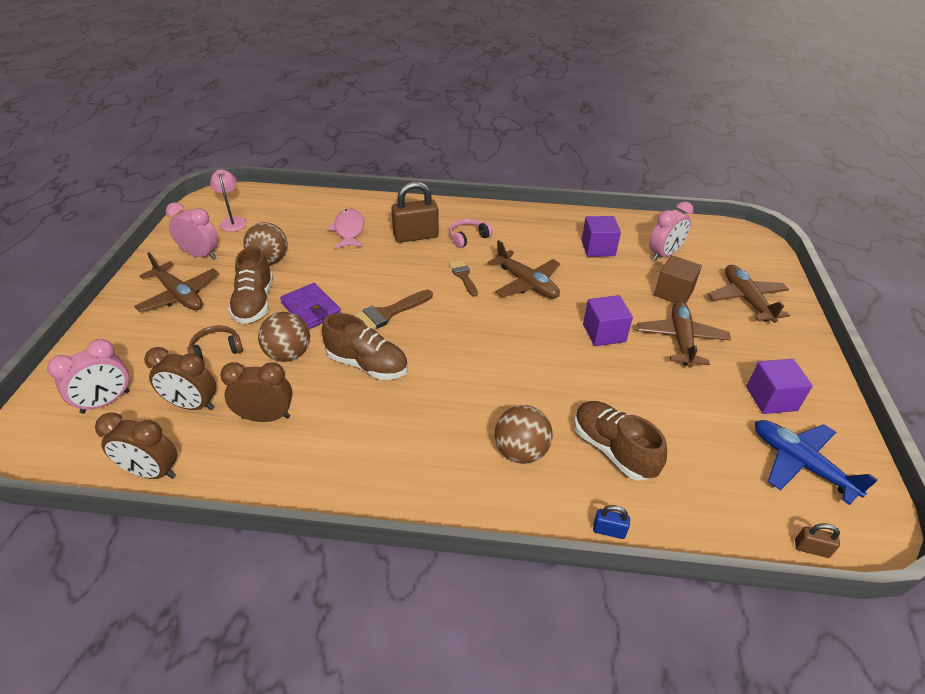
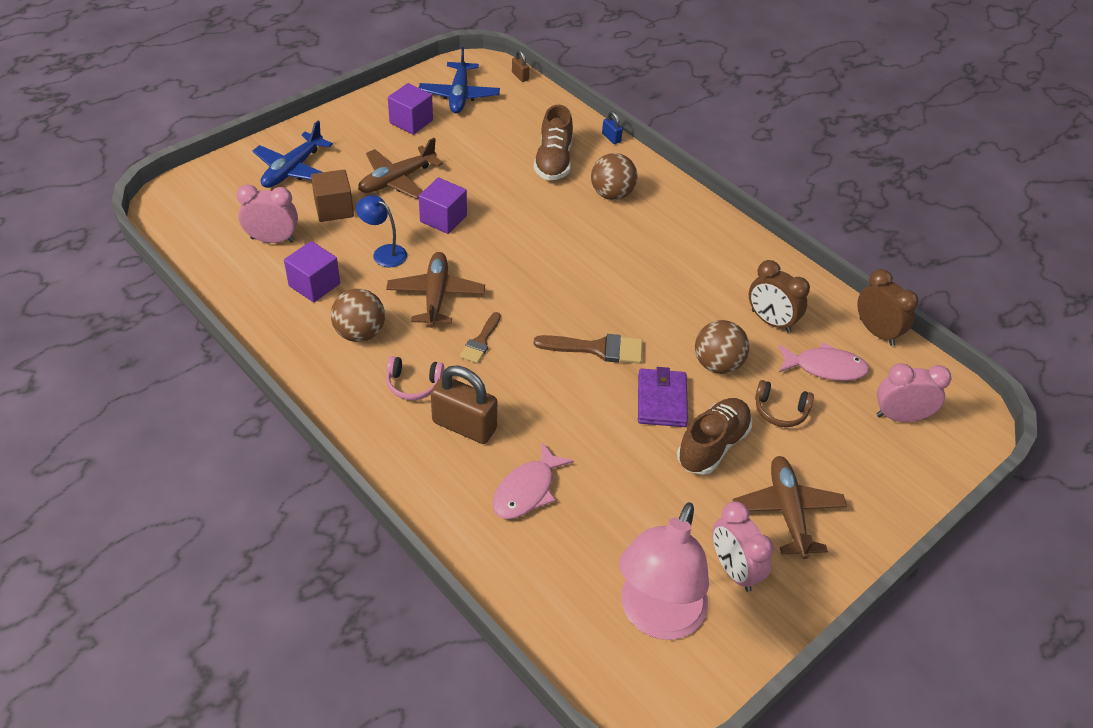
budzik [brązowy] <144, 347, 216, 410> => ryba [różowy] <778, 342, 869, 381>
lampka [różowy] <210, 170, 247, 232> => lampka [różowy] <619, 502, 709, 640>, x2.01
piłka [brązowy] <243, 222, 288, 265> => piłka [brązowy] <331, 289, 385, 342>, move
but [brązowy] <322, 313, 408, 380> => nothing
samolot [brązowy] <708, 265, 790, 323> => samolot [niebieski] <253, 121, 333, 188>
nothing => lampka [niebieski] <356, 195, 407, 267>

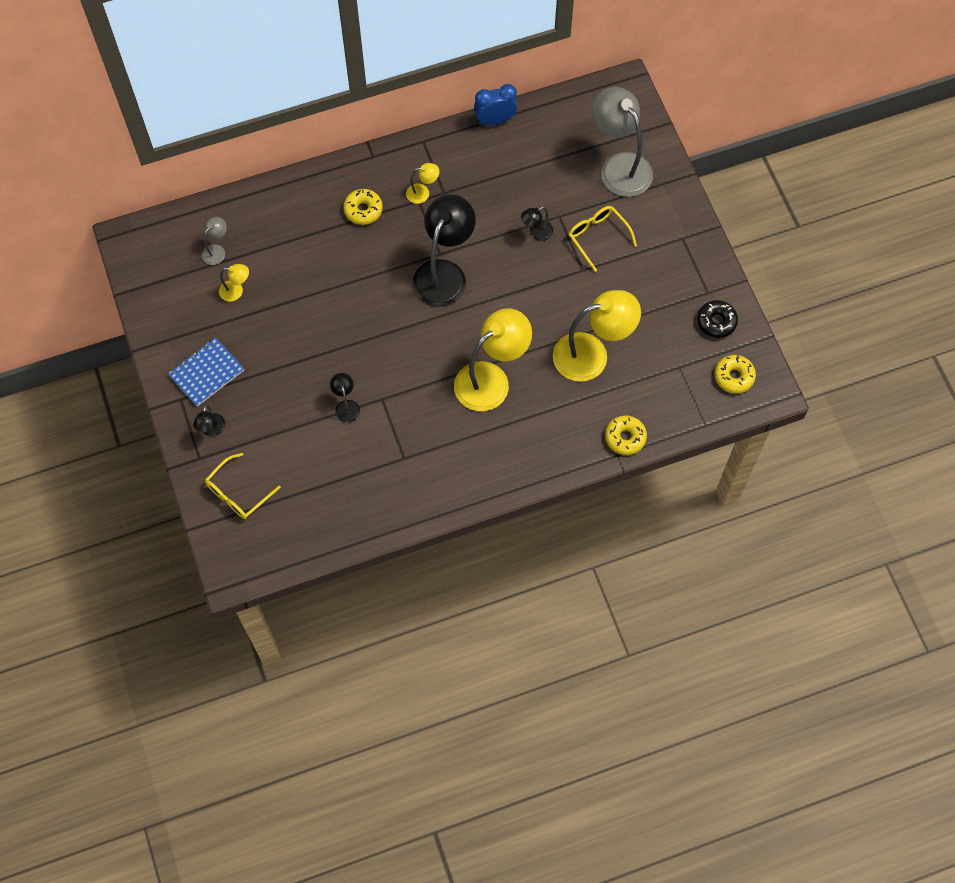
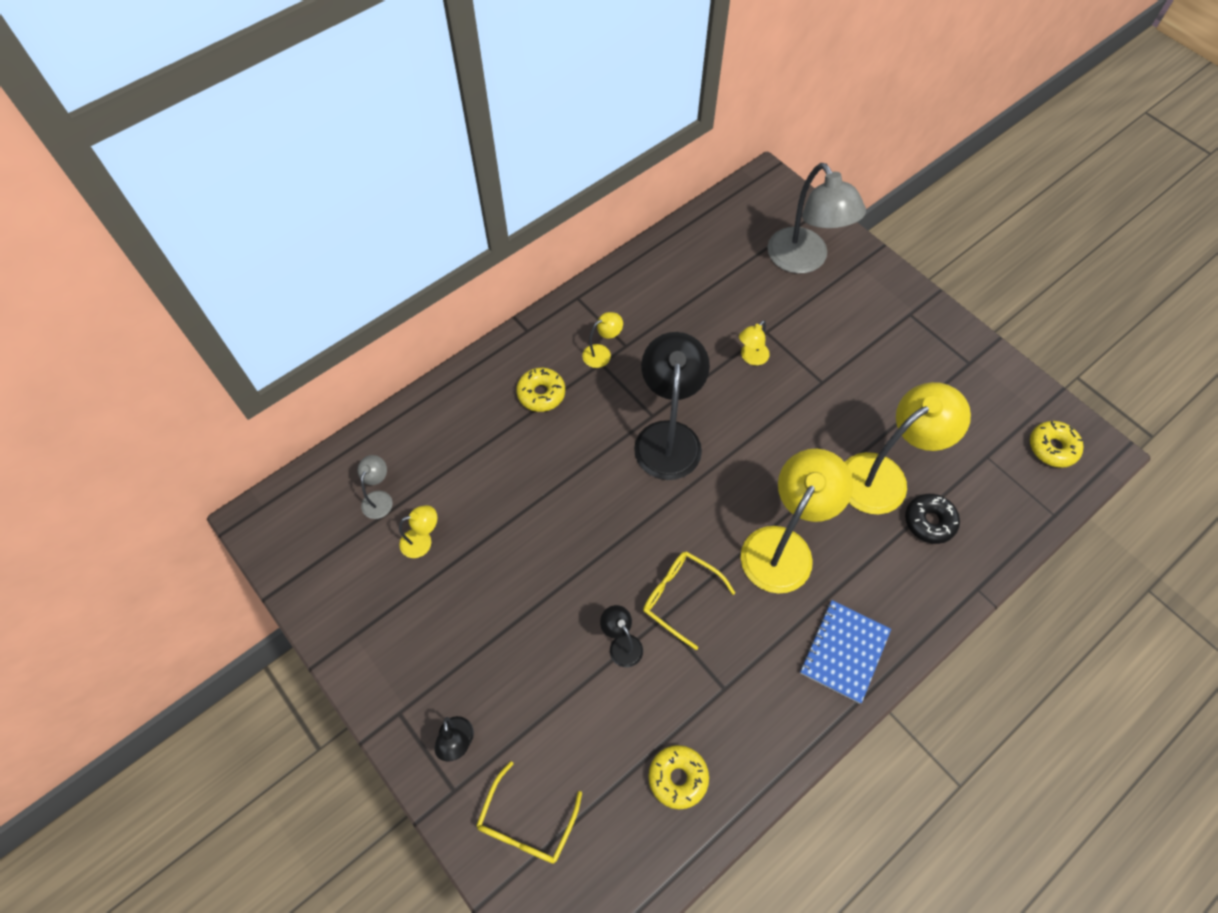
zeszyt [niebieski] <168, 337, 244, 407> => zeszyt [niebieski] <800, 600, 891, 704>, move
budzik [niebieski] <474, 84, 517, 125> => nothing
lampka [czarny] <521, 207, 553, 241> => lampka [żółty] <739, 320, 770, 365>
okulary [żółty] <568, 206, 637, 272> => okulary [żółty] <643, 551, 735, 650>, move
lampka [szary] <592, 87, 653, 197> => lampka [szary] <767, 163, 866, 274>, 150 degrees counterclockwise
donut [żółty] <605, 415, 647, 455> => donut [żółty] <648, 745, 709, 809>, move
donut [czarny] <697, 300, 738, 338> => donut [czarny] <905, 494, 960, 544>, move

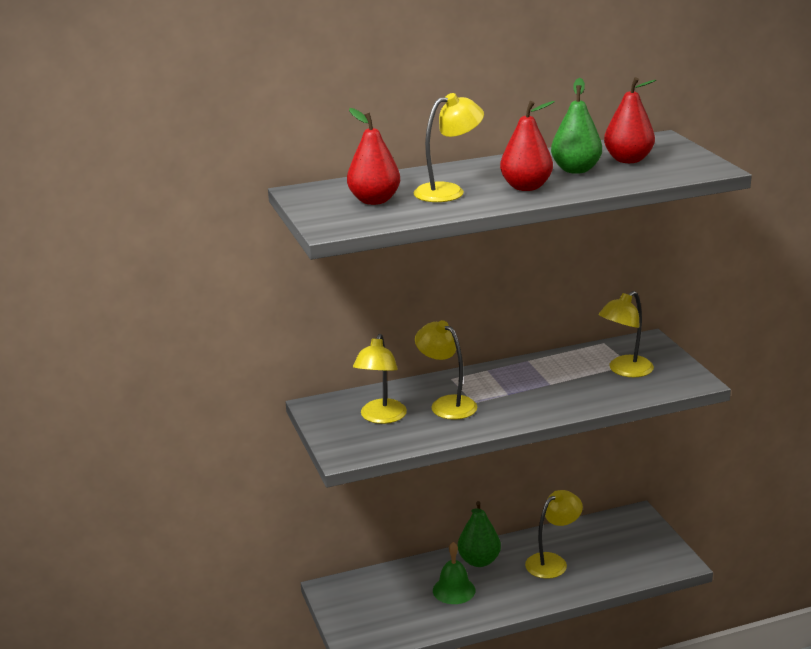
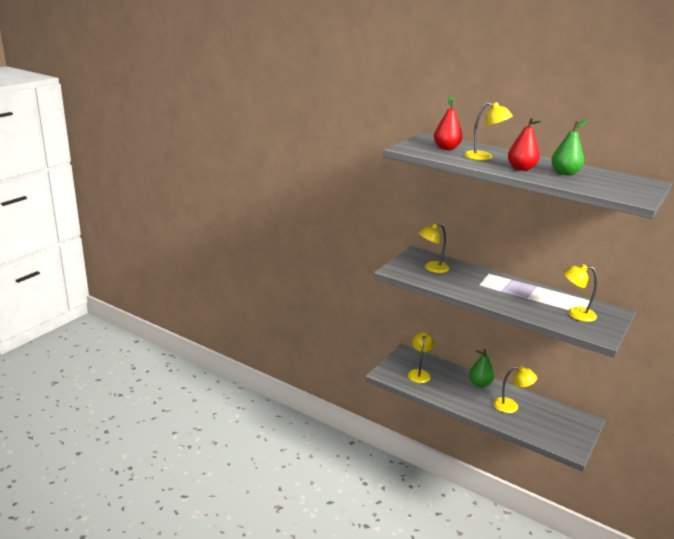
lampka [żółty] <415, 320, 477, 420> => lampka [żółty] <408, 332, 434, 383>, move
dzwonek [zielony] <433, 542, 476, 604> => nothing
gruszka [czerwony] <604, 77, 656, 163> => nothing

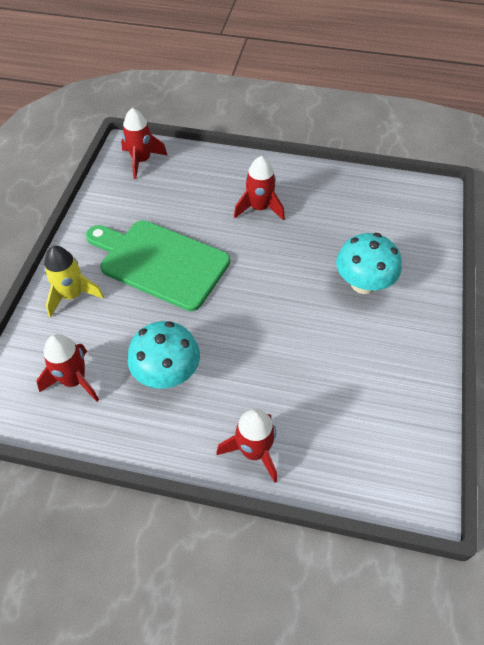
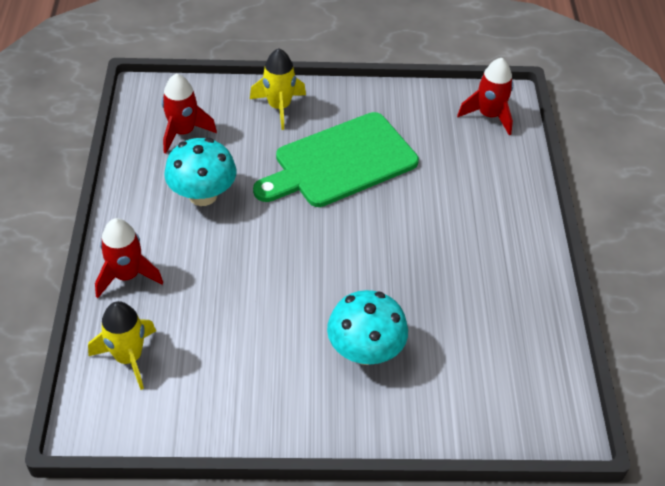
deska do krojenia [zielony] <86, 220, 230, 311> => deska do krojenia [zielony] <253, 112, 419, 207>, 135 degrees counterclockwise
rakieta [czerwony] <234, 156, 285, 220> => nothing
nothing => rakieta [żółty] <88, 301, 156, 390>

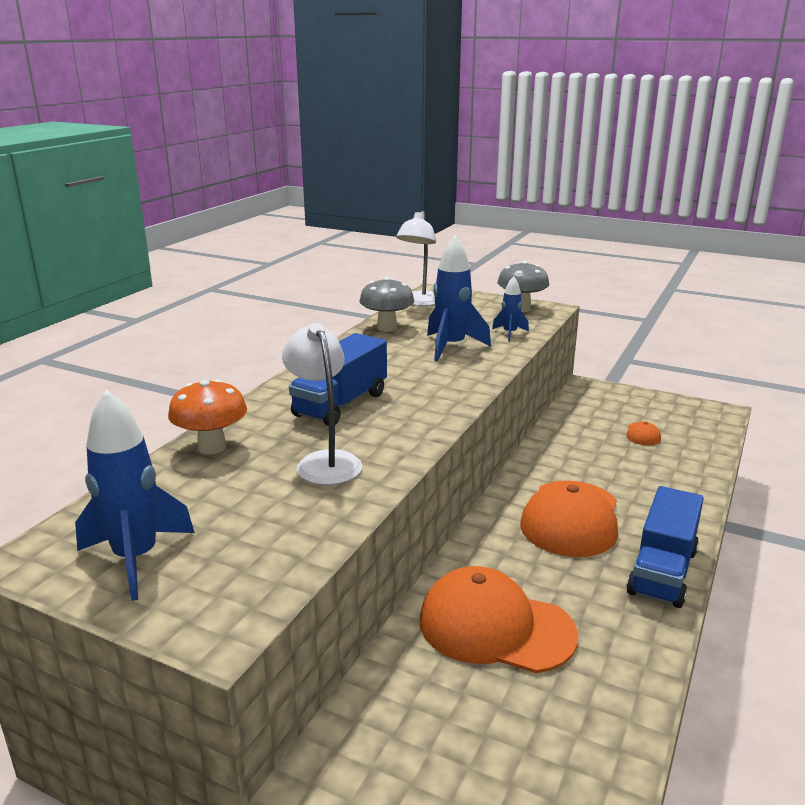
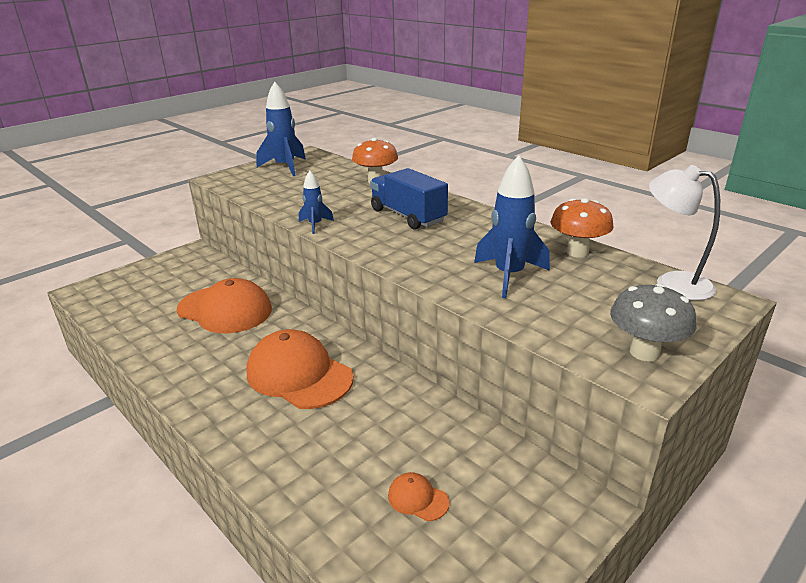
lampka [biały] <282, 323, 362, 485> => nothing
grzyb [szary] <359, 277, 414, 332> => grzyb [pomarańczowy] <550, 198, 614, 258>
czapka [pomarańczowy] <420, 566, 578, 673> => czapka [pomarańczowy] <177, 278, 272, 333>, 75 degrees clockwise
rakieta [niebieski] <492, 276, 529, 341> => rakieta [niebieski] <299, 171, 334, 234>, move
ciężarówka [niebieski] <626, 486, 704, 608> => nothing

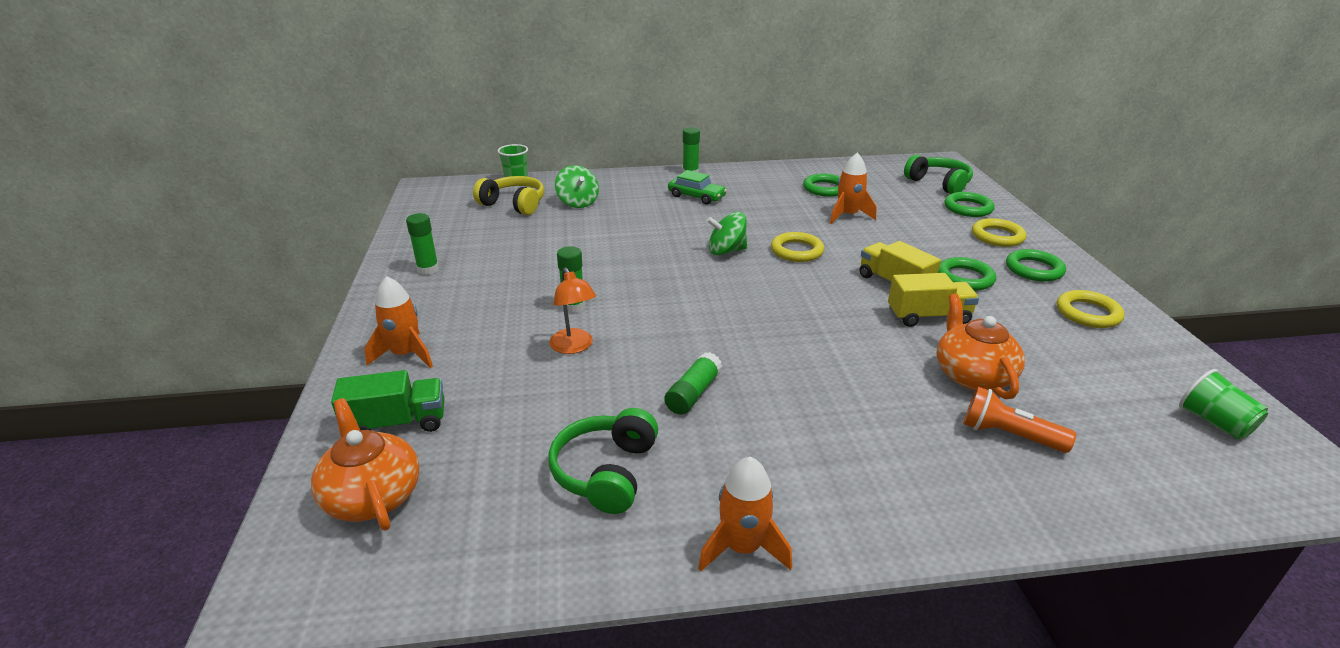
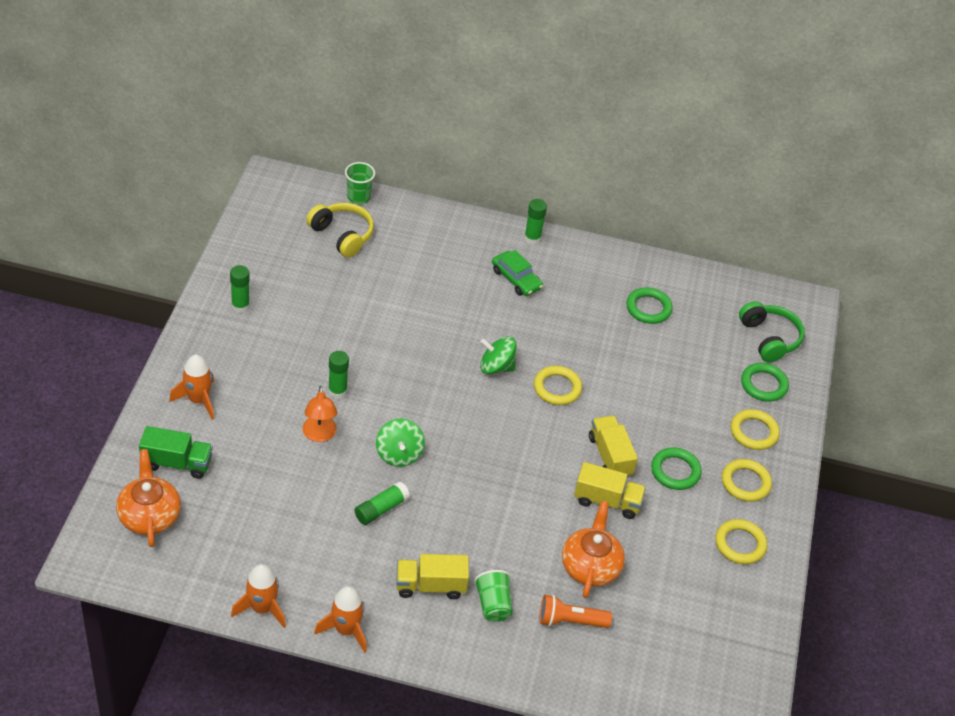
słuchawki [zielony] <548, 408, 658, 514> => nothing
bączek [zielony] <555, 165, 599, 208> => bączek [zielony] <376, 418, 425, 467>, move
rakieta [pomarańczowy] <830, 153, 877, 224> => rakieta [pomarańczowy] <231, 564, 286, 628>, move
latarka [pomarańczowy] <963, 387, 1076, 453> => latarka [pomarańczowy] <539, 595, 612, 628>, 45 degrees counterclockwise
pierścień [zielony] <1006, 249, 1066, 282> => pierścień [żółty] <722, 459, 772, 502>
szklanka [zielony] <1179, 369, 1268, 439> => szklanka [zielony] <474, 570, 513, 622>, move
nothing => ciężarówka [żółty] <397, 554, 469, 599>

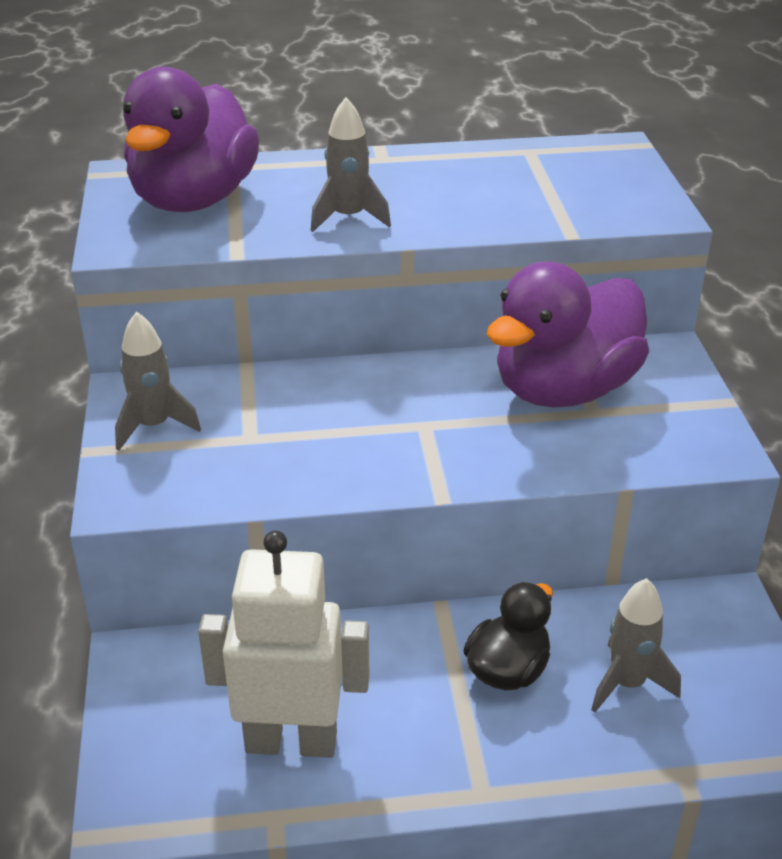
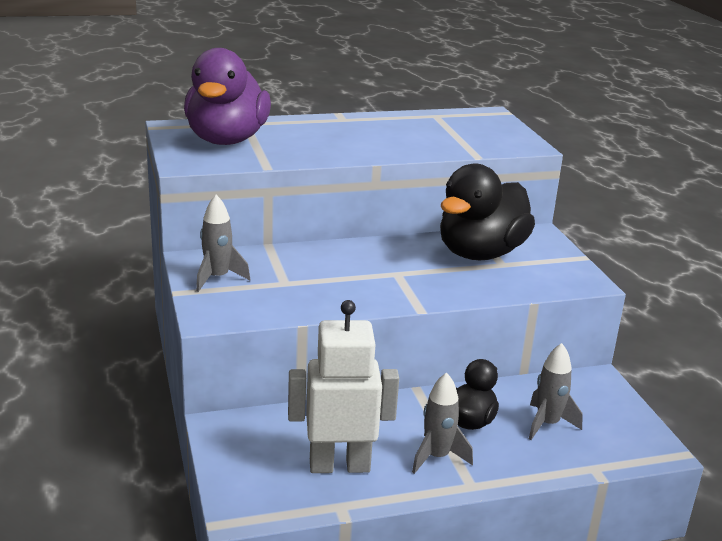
rakieta [szary] <311, 97, 391, 232> => rakieta [szary] <412, 372, 473, 474>, move
kaczka [fioletowy] <487, 261, 649, 407> => kaczka [czarny] <440, 163, 535, 260>

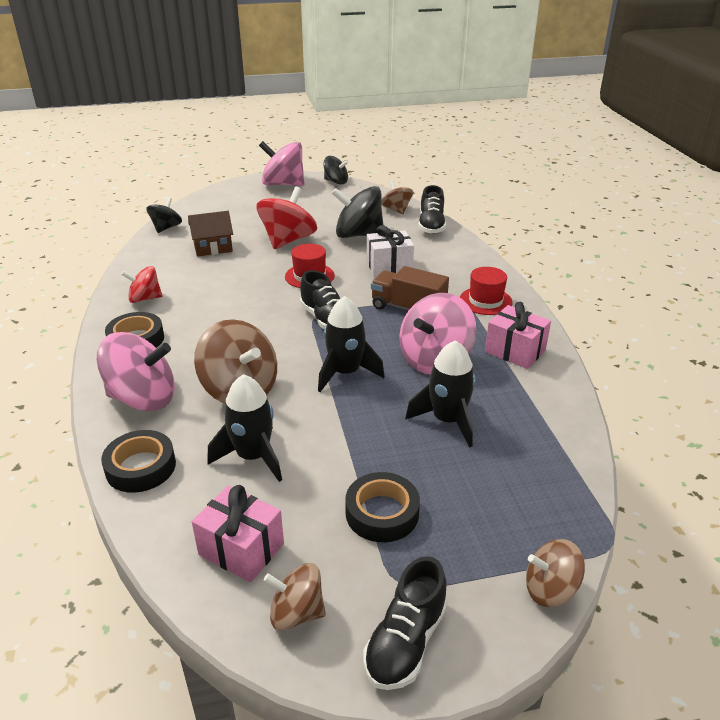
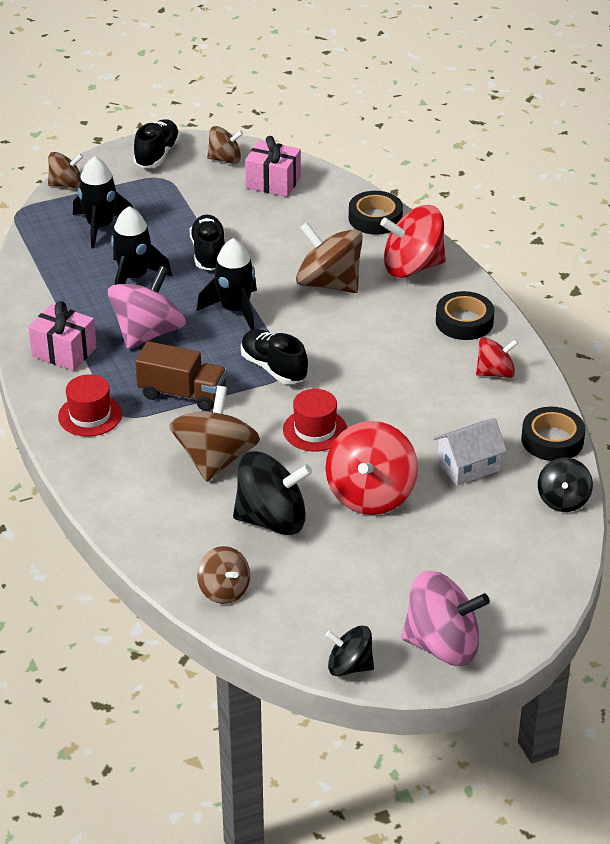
bączek [różowy] <97, 332, 175, 411> => bączek [czerwony] <380, 205, 446, 278>
domek [brązowy] <188, 211, 233, 257> => domek [biały] <434, 418, 507, 486>
rakieta [czarny] <208, 374, 282, 482> => rakieta [czarny] <73, 156, 133, 248>, move
taśma klejąca [czarny] <345, 472, 420, 542> => taśma klejąca [czarny] <521, 407, 585, 461>, move
prezent [biały] <367, 225, 414, 277> => bączek [brązowy] <169, 386, 260, 482>
but [czarny] <418, 185, 446, 234> => but [czarny] <190, 215, 225, 271>, move

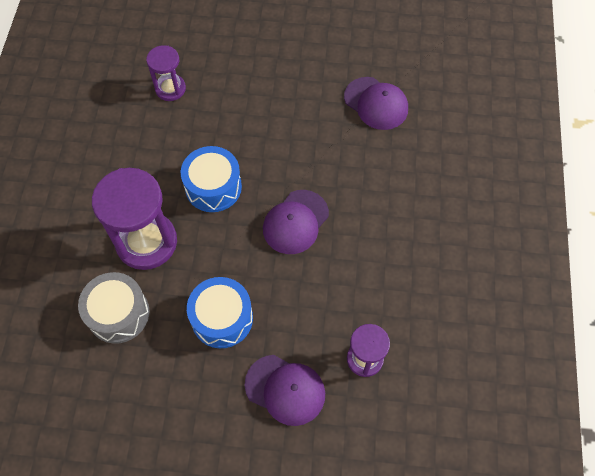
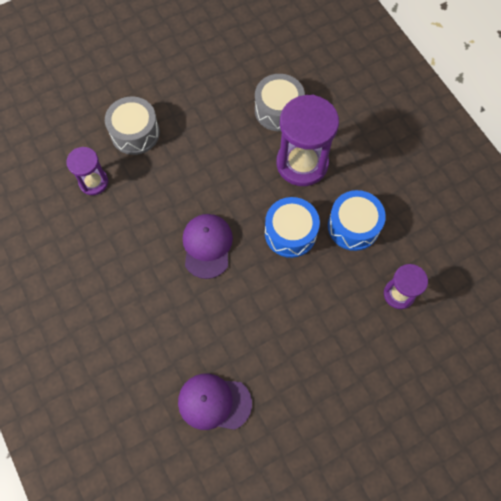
bęben [niebieski] <187, 277, 253, 348> => bęben [niebieski] <328, 190, 386, 251>, move
czapka [fioletowy] <245, 355, 325, 426> => bęben [szary] <105, 97, 160, 155>

